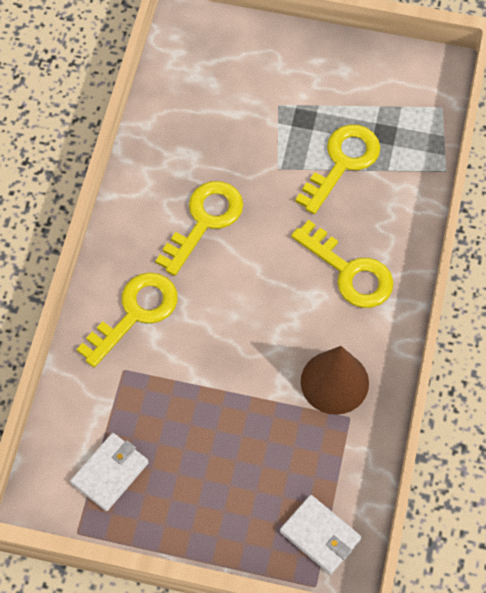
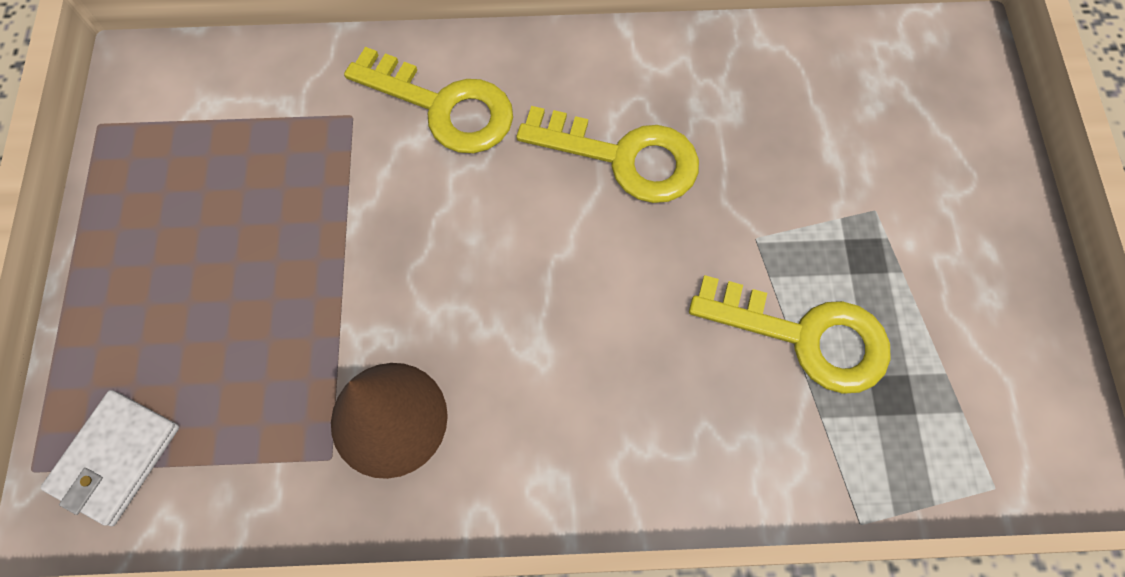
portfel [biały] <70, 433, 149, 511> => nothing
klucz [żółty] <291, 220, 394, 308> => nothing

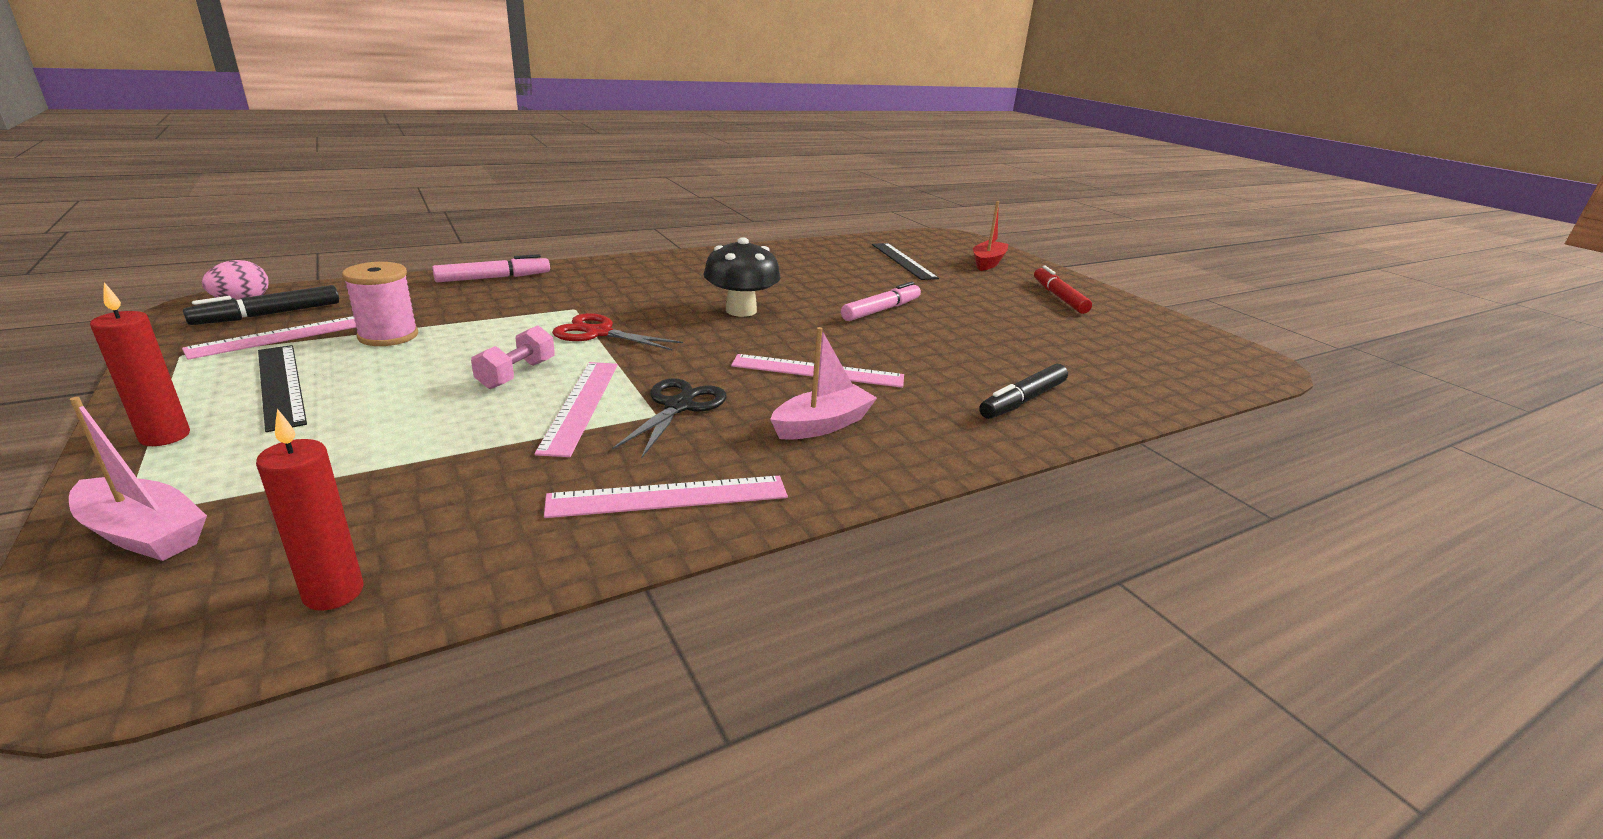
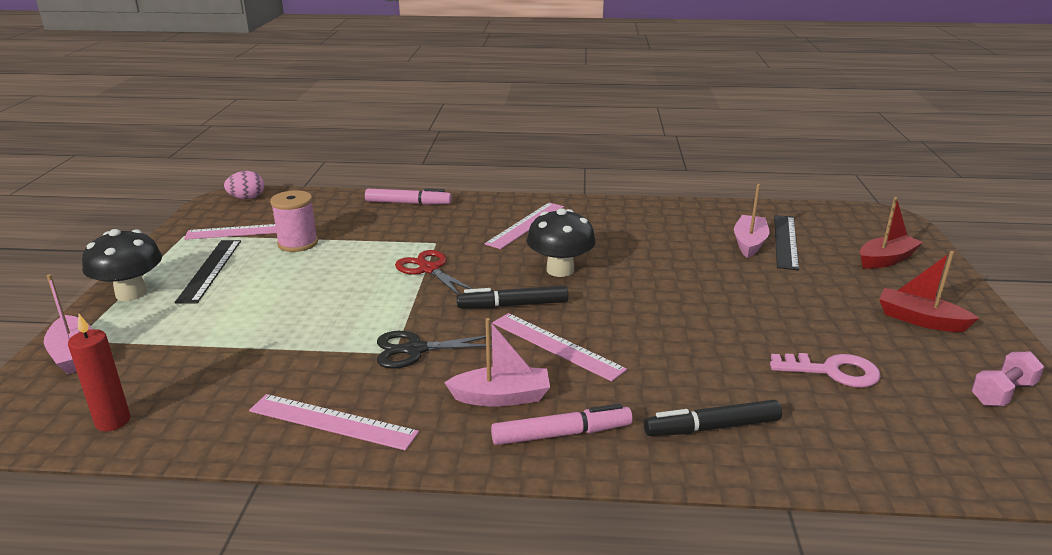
świeca [czerwony] <90, 282, 190, 446> => grzyb [czarny] <82, 229, 162, 301>
flamaster [czarny] <183, 285, 339, 325> => flamaster [czarny] <457, 286, 568, 308>, move
hantel [różowy] <471, 325, 555, 389> => hantel [różowy] <971, 352, 1044, 406>, move
linijka [różowy] <534, 362, 618, 457> => linijka [różowy] <484, 203, 564, 249>, move
nożyczki [czarny] <612, 378, 727, 459> => nożyczki [czarny] <377, 331, 492, 369>, 150 degrees counterclockwise
flamaster [różowy] <841, 281, 921, 321> => flamaster [różowy] <491, 404, 633, 445>, move
flamaster [czerwony] <1034, 266, 1092, 314> => łódka [czerwony] <879, 251, 979, 332>
nothing => łódka [różowy] <734, 184, 769, 258>
nothing => klucz [różowy] <770, 353, 881, 388>

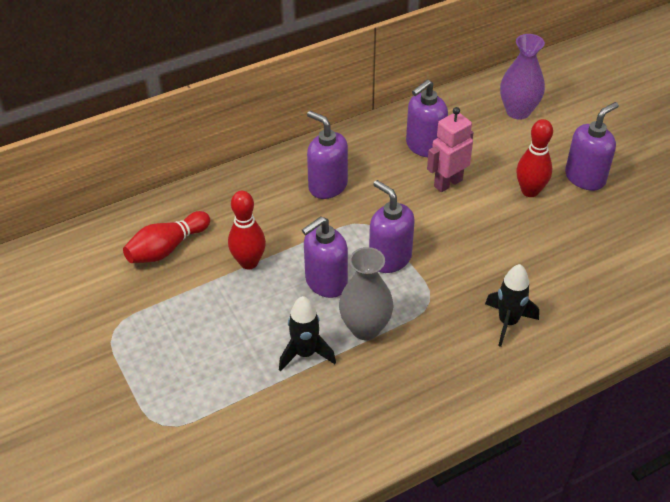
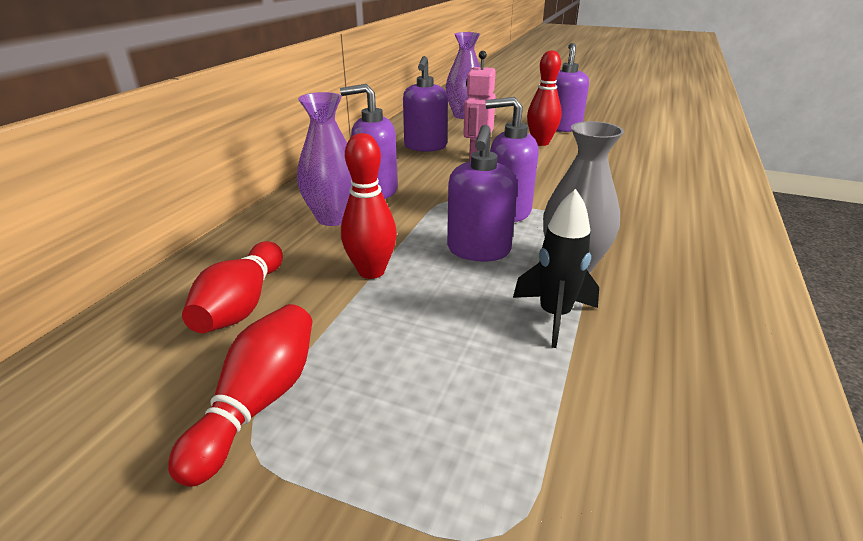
rakieta [czarny] <485, 264, 539, 347> => nothing
nothing => kręgiel [czerwony] <168, 304, 312, 487>
nothing => wazon [fioletowy] <297, 92, 353, 226>

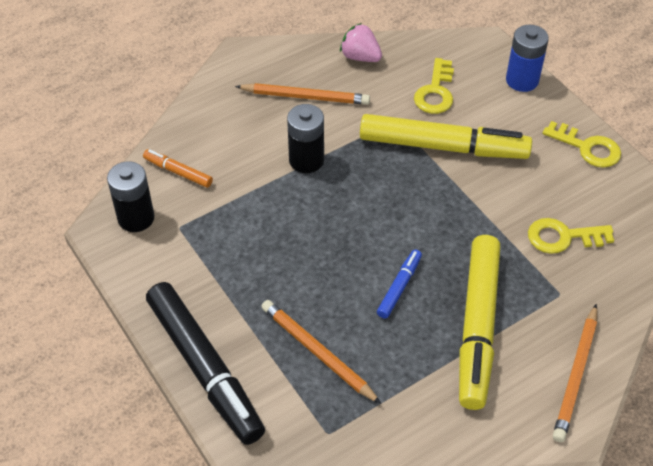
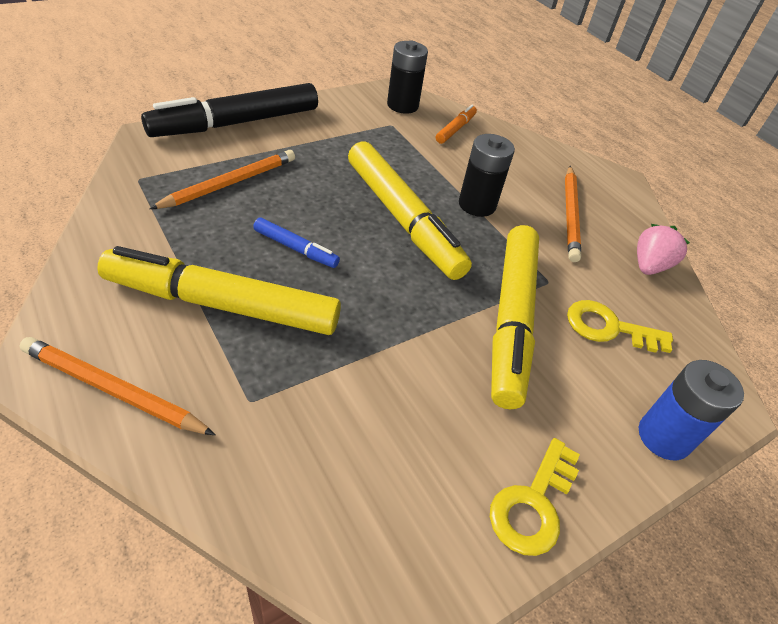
klucz [żółty] <528, 218, 614, 254> => nothing
nothing => flamaster [żółty] <348, 142, 472, 280>

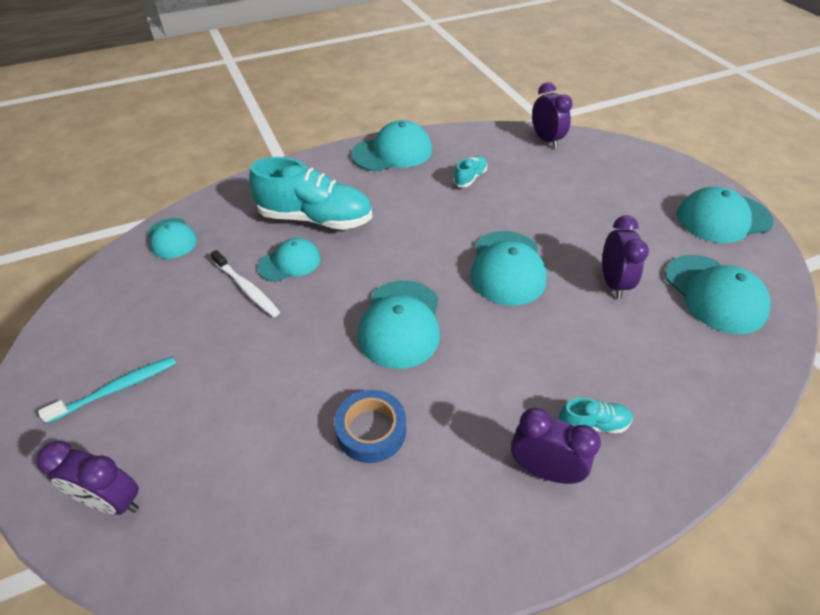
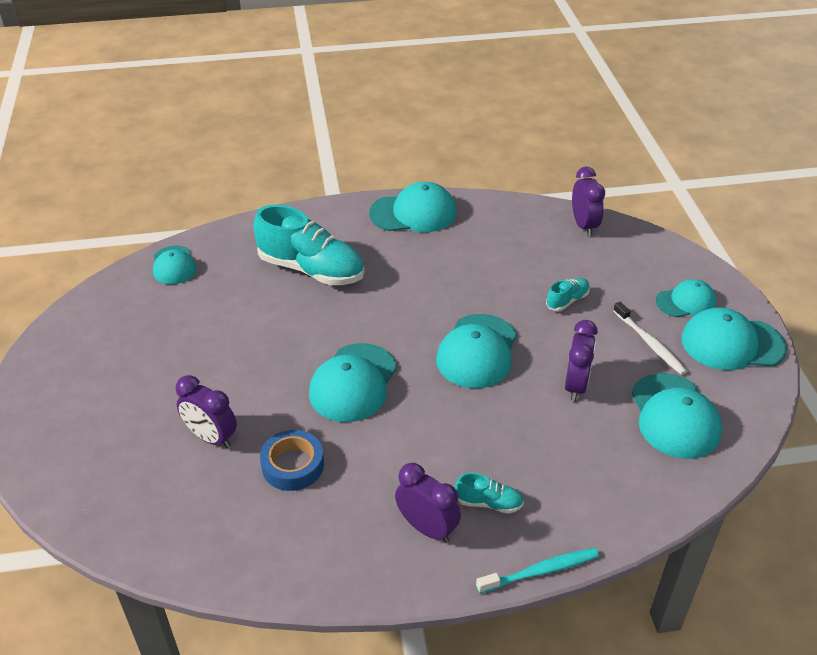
budzik [fioletowy] <36, 441, 139, 515> => budzik [fioletowy] <176, 375, 237, 448>, move
szczoteczka do zębów [turkusowy] <38, 356, 176, 424> => szczoteczka do zębów [turkusowy] <476, 548, 599, 594>, move
szczoteczka do zębów [biały] <210, 250, 280, 317> => szczoteczka do zębów [biały] <613, 302, 687, 375>, move
czapka [turkusowy] <257, 238, 321, 282> => czapka [turkusowy] <656, 279, 716, 317>, move
but [turkusowy] <453, 156, 487, 187> => but [turkusowy] <546, 278, 590, 311>, move

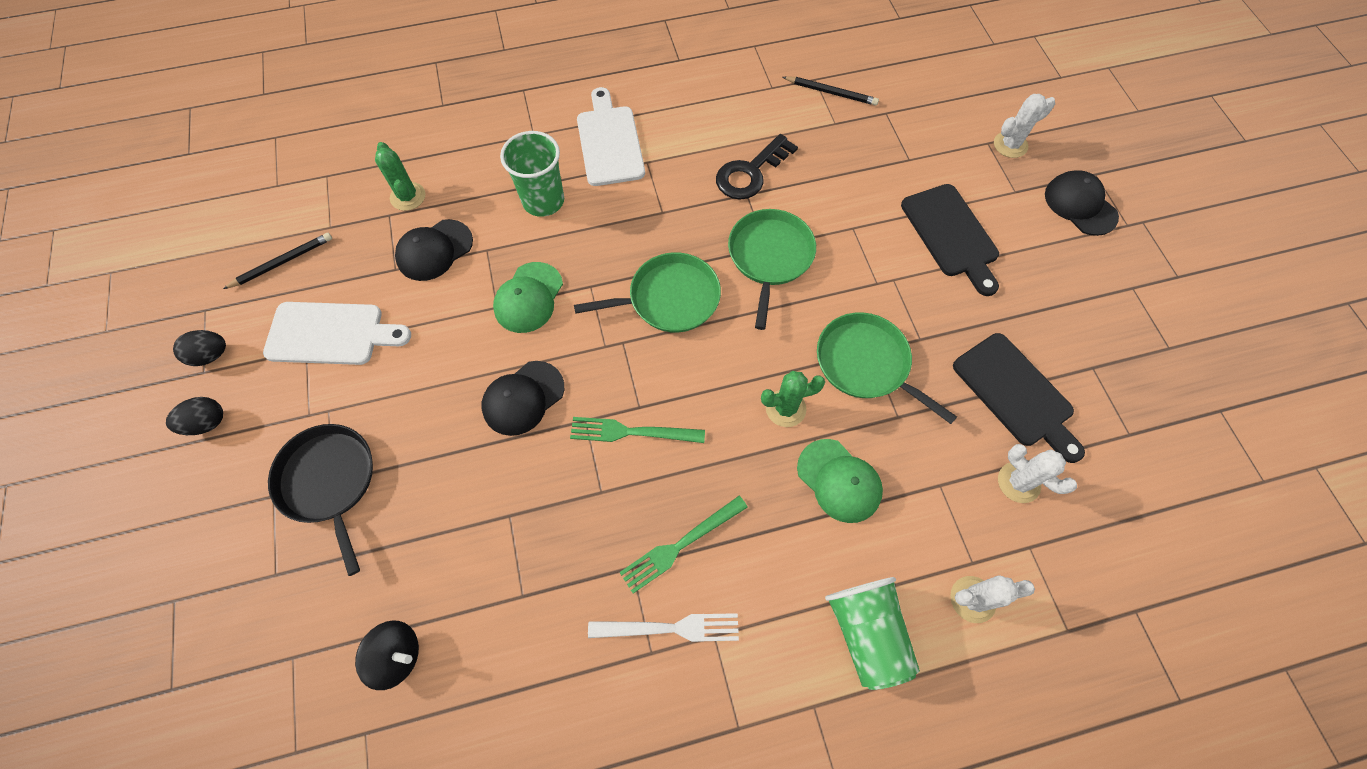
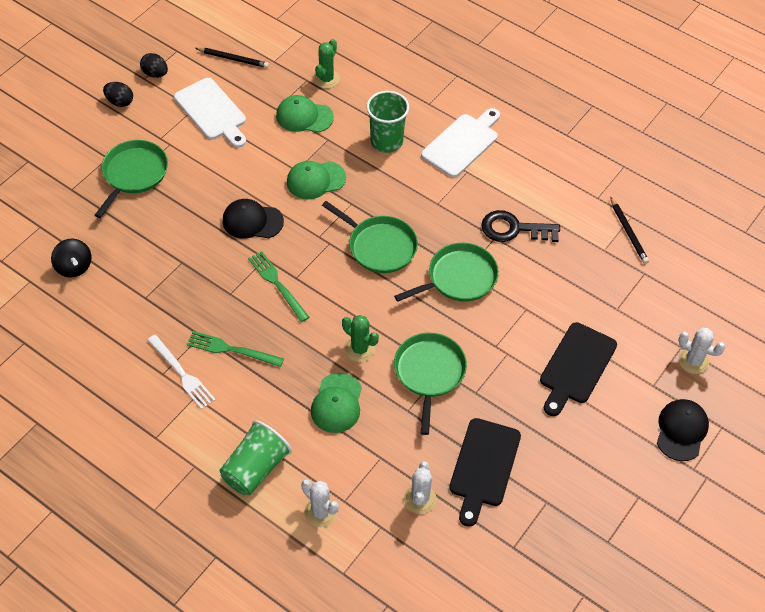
patelnia [czarny] <268, 424, 373, 576> => patelnia [zielony] <95, 140, 168, 218>
czapka [czarny] <395, 219, 473, 281> => czapka [zielony] <276, 95, 334, 132>

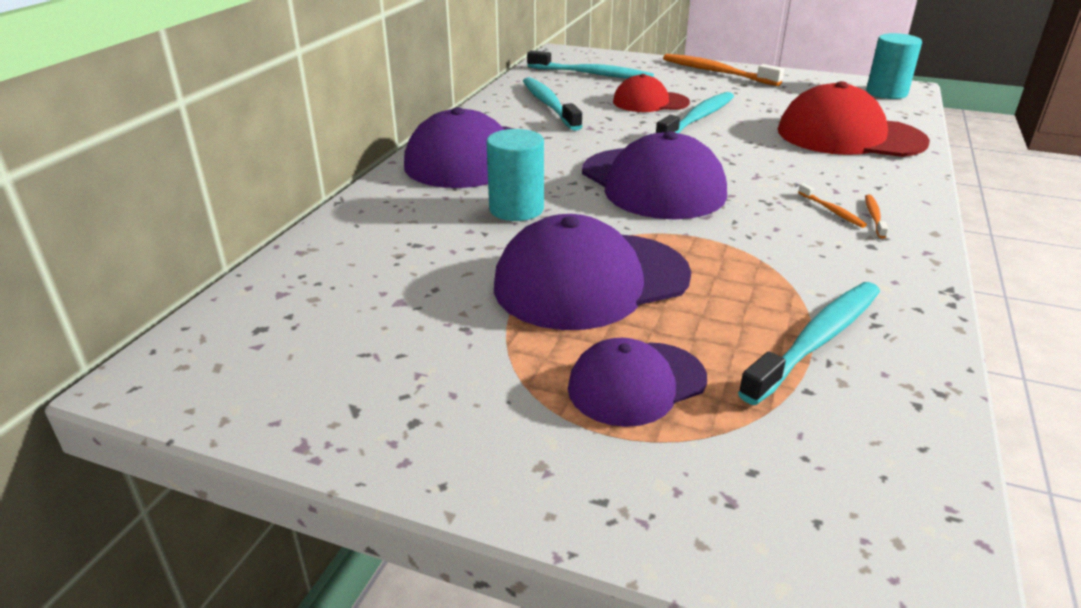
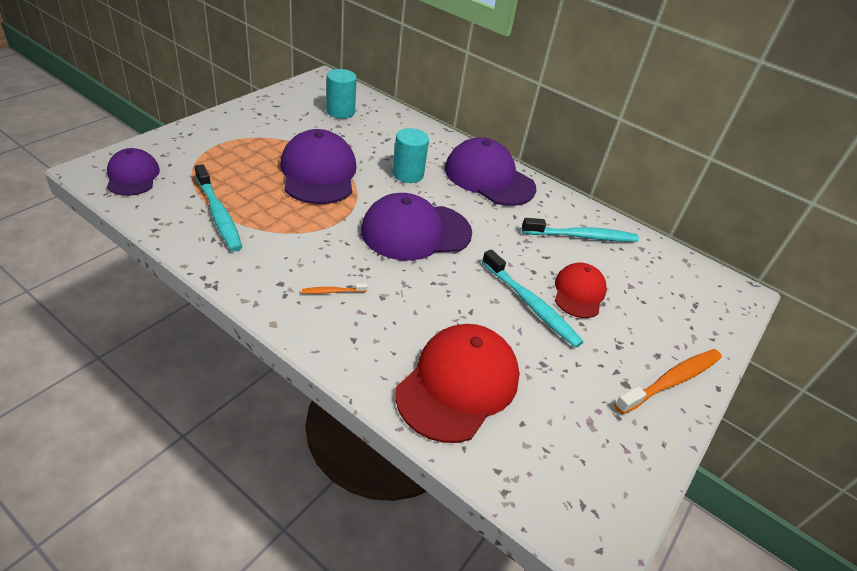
szczoteczka do zębów [turkusowy] <527, 50, 654, 79> => nothing
czapka [fioletowy] <568, 338, 707, 427> => czapka [fioletowy] <107, 148, 160, 196>, move
szczoteczka do zębów [pomarańczowy] <865, 195, 888, 239> => nothing
walec [turkusowy] <866, 33, 922, 99> => walec [turkusowy] <326, 69, 357, 119>, move

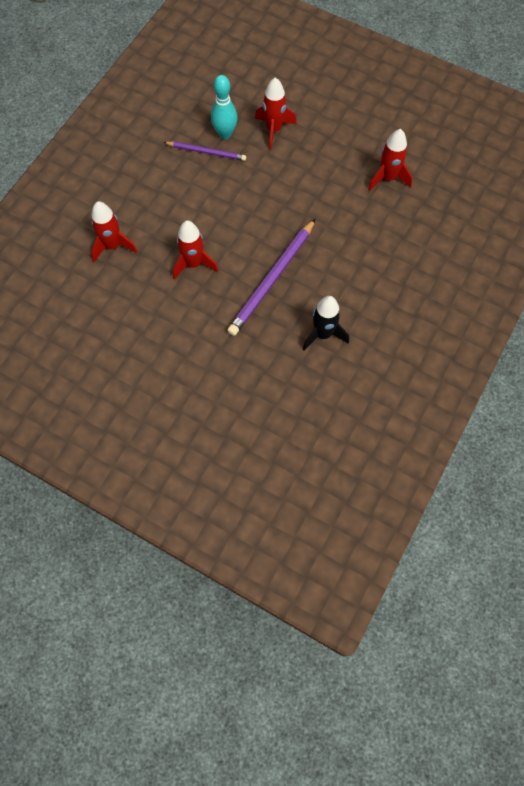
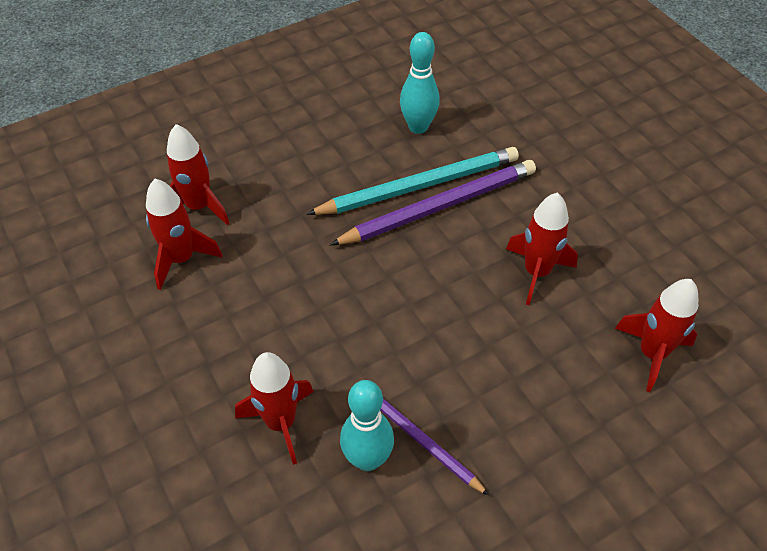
rakieta [czarny] <302, 296, 349, 351> => kręgiel [turkusowy] <400, 32, 440, 134>
nothing => rakieta [czerwony] <167, 124, 229, 225>
nothing => ołówek [turkusowy] <306, 147, 519, 215>

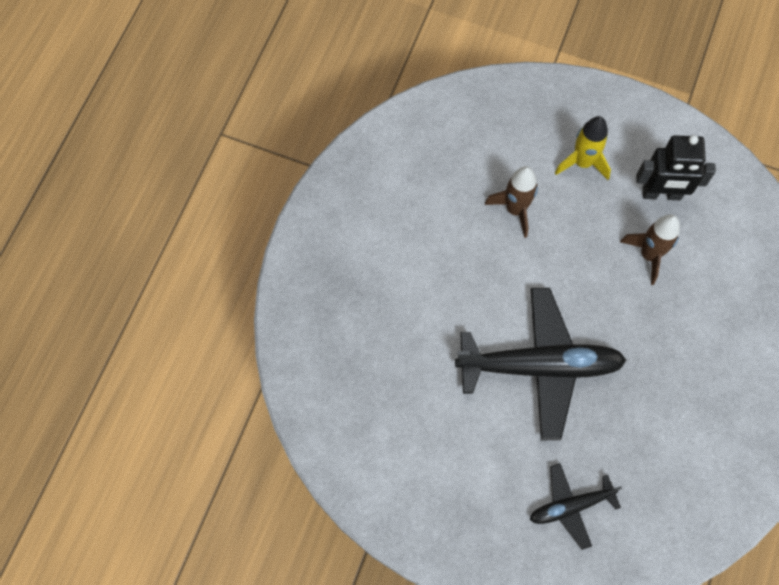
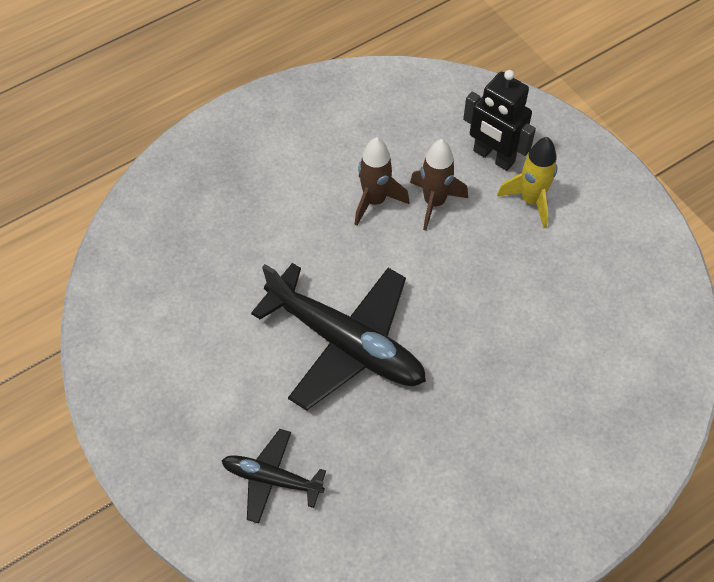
rakieta [brązowy] <620, 214, 680, 285> => rakieta [brązowy] <355, 137, 409, 225>, move
robot [czarny] <636, 135, 716, 200> => robot [czarny] <463, 70, 536, 171>, move

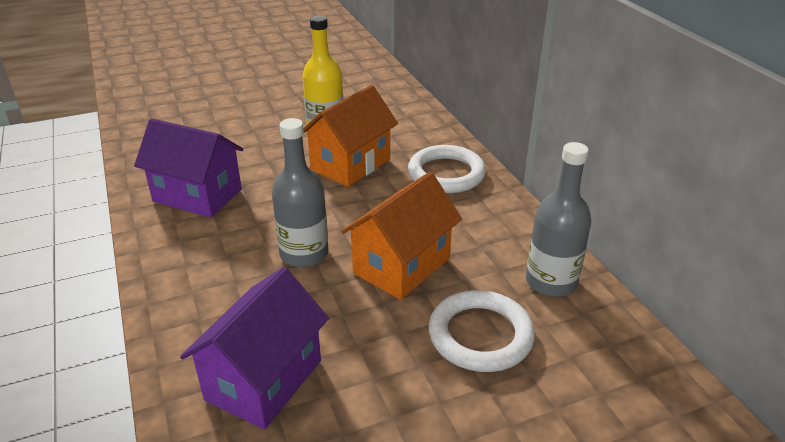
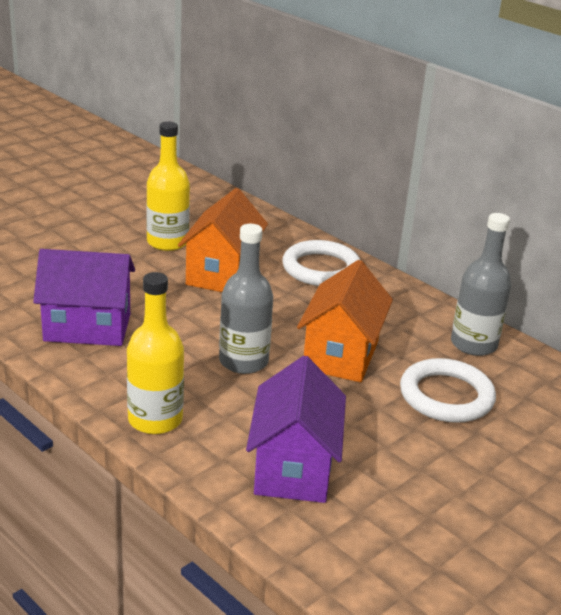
nothing => butelka [żółty] <127, 272, 184, 434>

